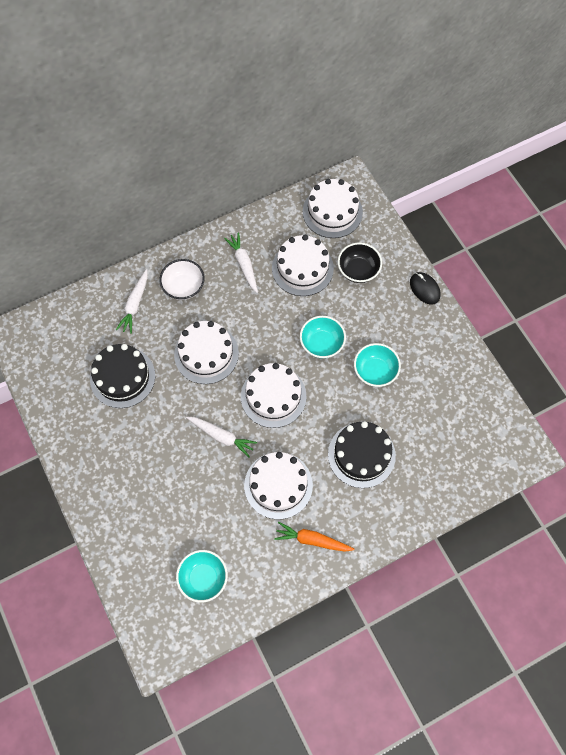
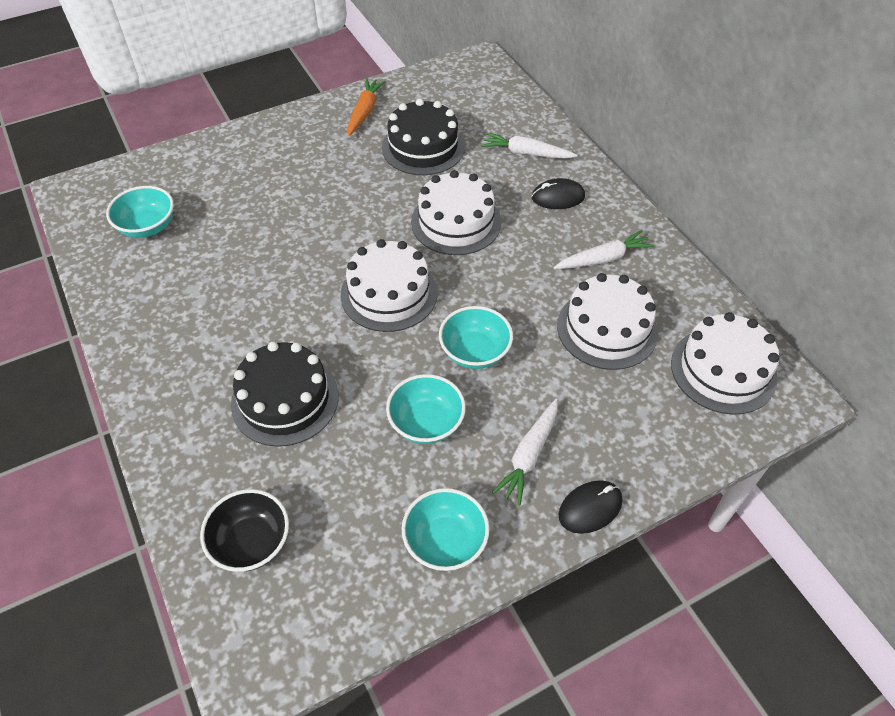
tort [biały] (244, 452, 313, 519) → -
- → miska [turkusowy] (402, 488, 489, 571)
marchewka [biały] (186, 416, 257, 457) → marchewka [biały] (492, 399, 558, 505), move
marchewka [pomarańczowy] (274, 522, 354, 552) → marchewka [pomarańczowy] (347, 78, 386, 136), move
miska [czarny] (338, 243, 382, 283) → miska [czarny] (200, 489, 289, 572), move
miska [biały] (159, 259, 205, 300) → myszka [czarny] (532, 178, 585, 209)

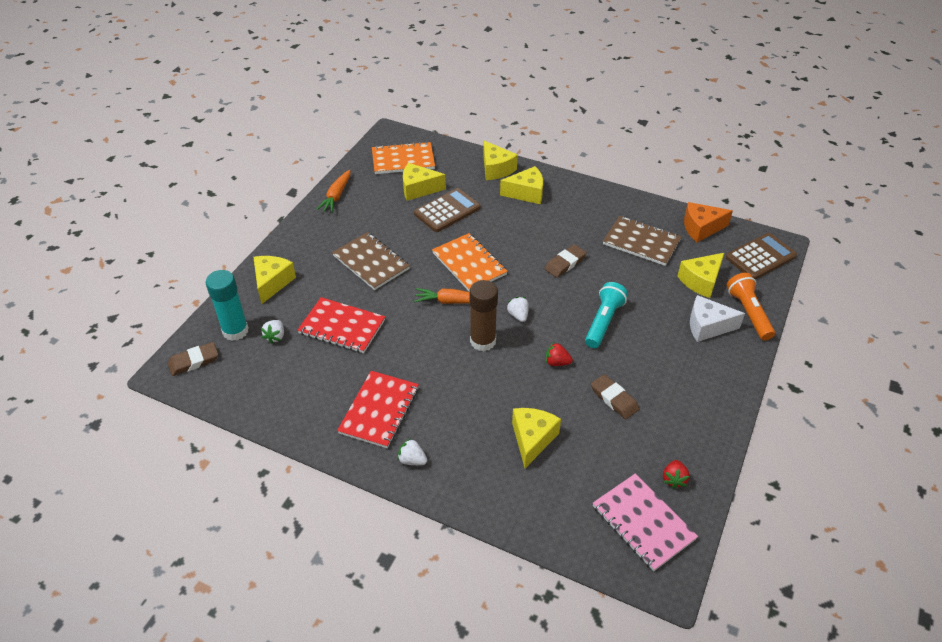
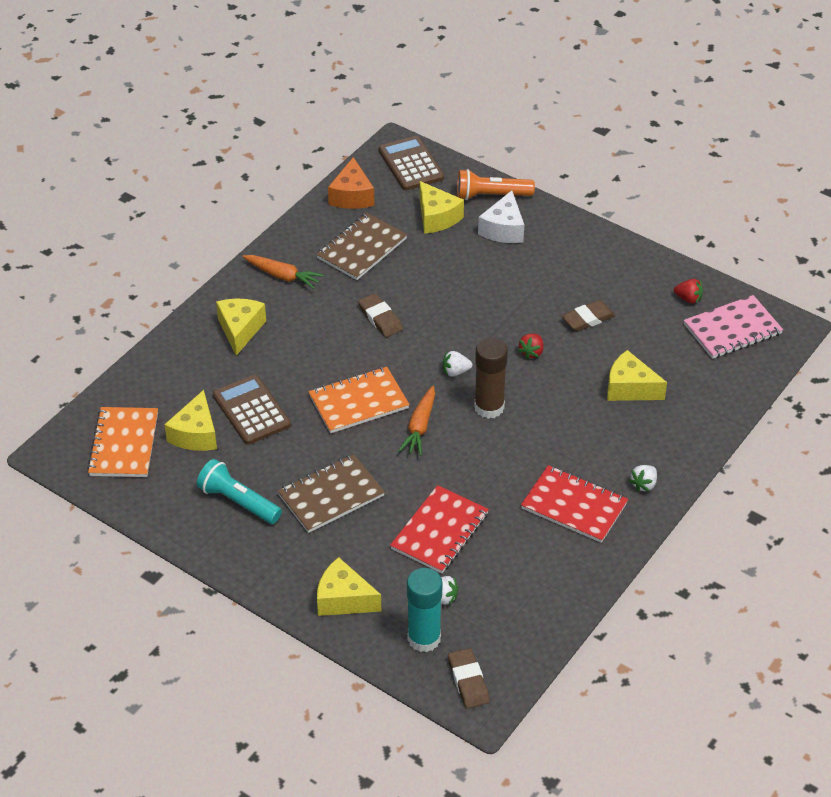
ser [żółty] (483, 141, 518, 180) → -
marchewka [pomarańczowy] (316, 170, 350, 213) → marchewka [pomarańczowy] (243, 255, 324, 289), move
latarka [turkusowy] (585, 282, 628, 348) → latarka [turkusowy] (197, 459, 282, 524), move

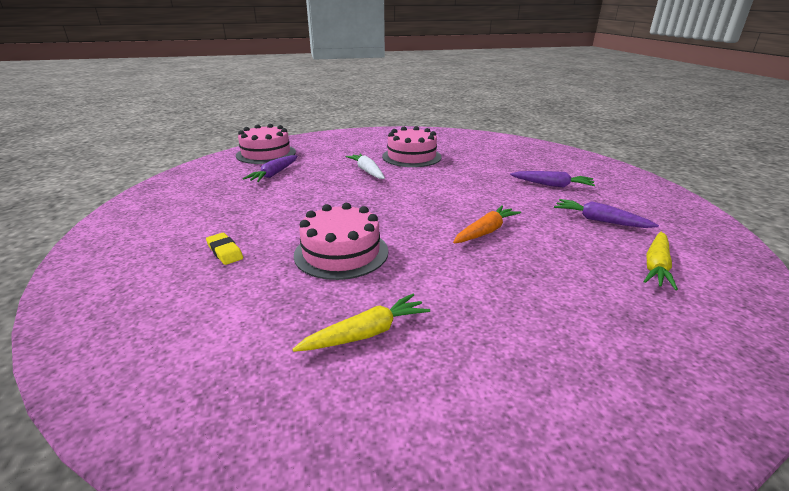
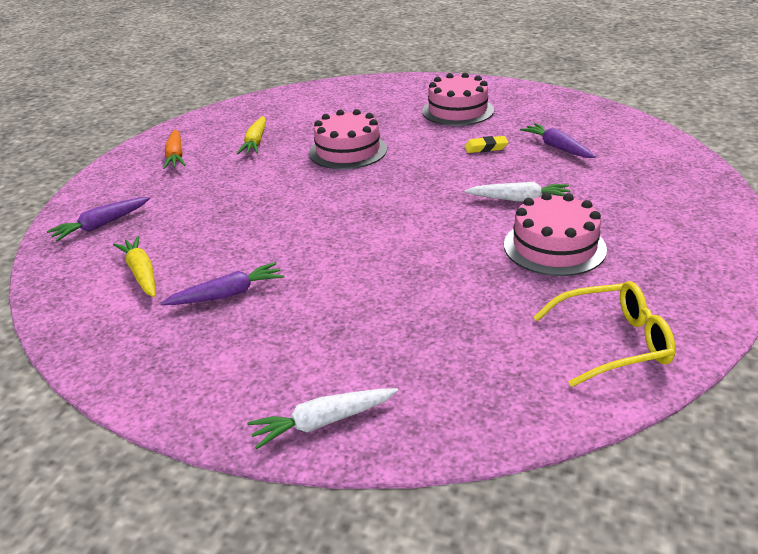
- → marchewka [biały] (247, 388, 398, 449)
- → okulary [żółty] (533, 281, 676, 387)
gumka do mazania [żółty] (206, 233, 243, 265) → gumka do mazania [żółty] (464, 136, 508, 153), move
tort [różowy] (236, 124, 296, 164) → tort [różowy] (422, 73, 494, 126), move
marchewka [pomarańczowy] (453, 205, 521, 243) → marchewka [pomarańczowy] (163, 130, 186, 169), move
marchewka [fioletowy] (510, 171, 595, 187) → marchewka [fioletowy] (47, 197, 150, 242), move

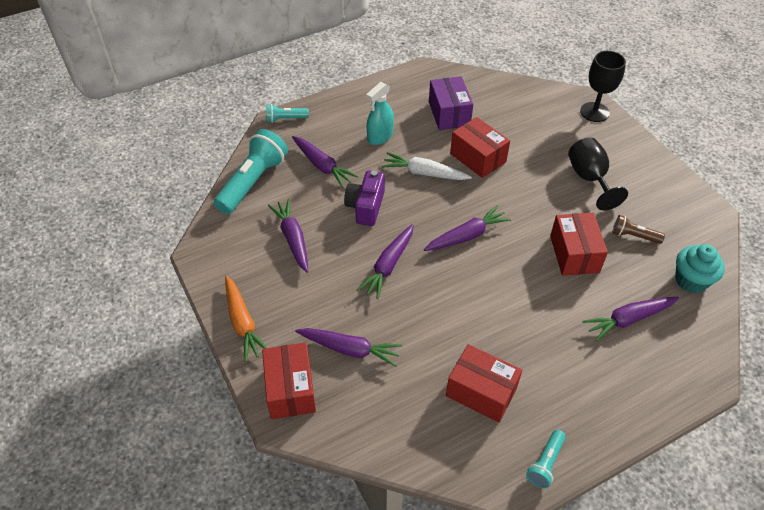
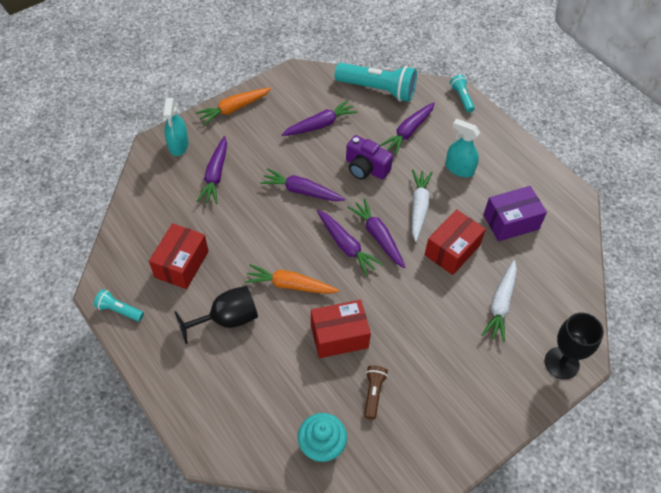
- → marchewka [pomarańczowy] (244, 264, 339, 294)
- → marchewka [biały] (482, 260, 517, 342)
kielich [czarny] (568, 138, 628, 210) → kielich [czarny] (174, 286, 258, 344), move
marchewka [fioletowy] (582, 297, 679, 341) → marchewka [fioletowy] (347, 198, 406, 268), move
pudełko [czerwony] (262, 343, 316, 419) → spryskiwacz [turkusowy] (163, 98, 189, 156)
aparat fotograficzny [fioletowy] (344, 170, 385, 226) → aparat fotograficzny [fioletowy] (346, 135, 393, 180), 150 degrees counterclockwise

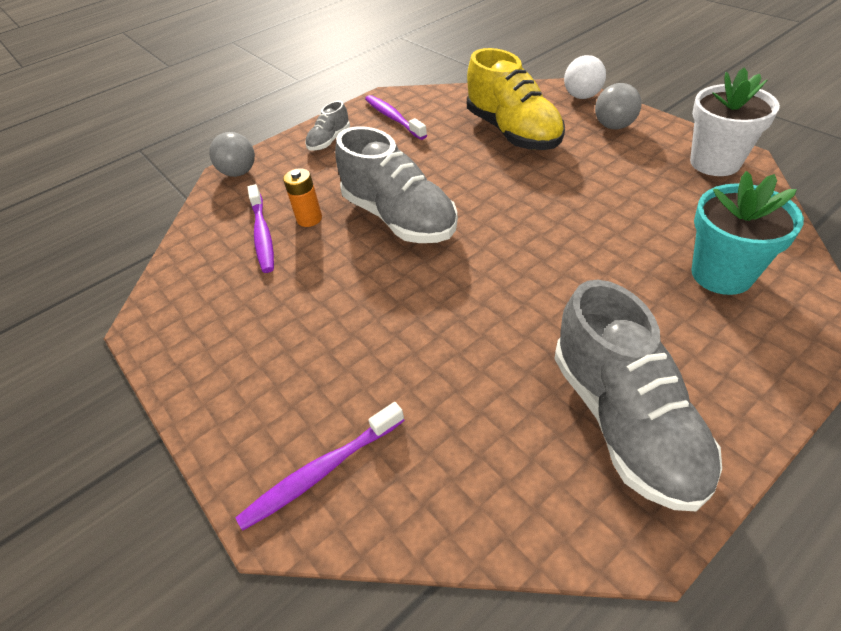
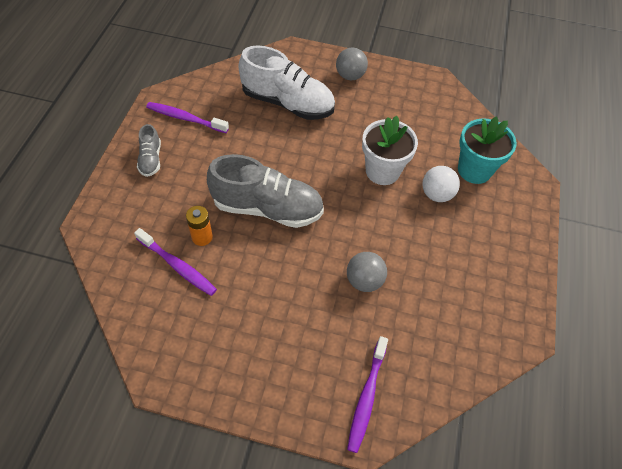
but [szary] (554, 280, 722, 511) → -
piłka [szary] (209, 132, 255, 177) → piłka [szary] (347, 252, 387, 292), move
piłka [biały] (564, 55, 606, 99) → piłka [biały] (422, 166, 460, 202), move
doniczka [biały] (690, 68, 780, 176) → doniczka [biały] (362, 116, 418, 185), move
but [żółty] (467, 48, 565, 150) → but [biały] (238, 45, 335, 120)

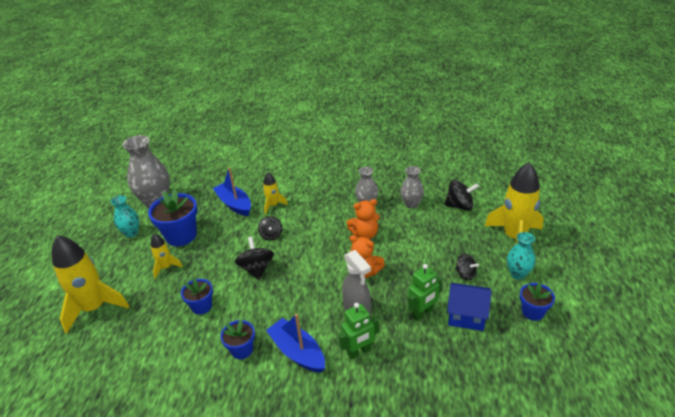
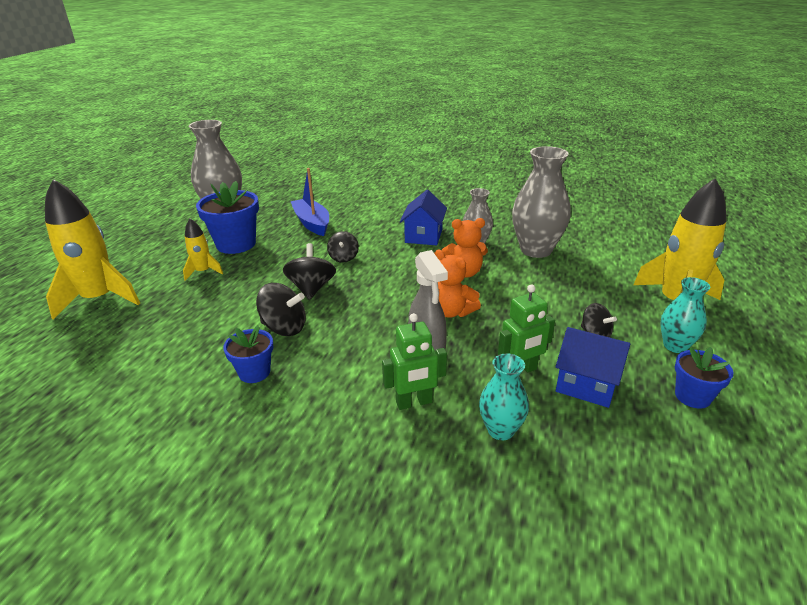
doniczka [niebieski] (181, 278, 213, 315) → -
rakieta [żółty] (263, 173, 288, 214) → -
łódka [niebieski] (266, 314, 325, 373) → -
- → domek [niebieski] (400, 190, 447, 245)
wazon [turkusowy] (111, 195, 139, 237) → wazon [turkusowy] (479, 353, 529, 440), move
bączek [czarny] (444, 180, 479, 211) → bączek [czarny] (256, 283, 306, 336), move
wazon [szary] (401, 166, 424, 209) → wazon [szary] (512, 146, 570, 258), x1.78

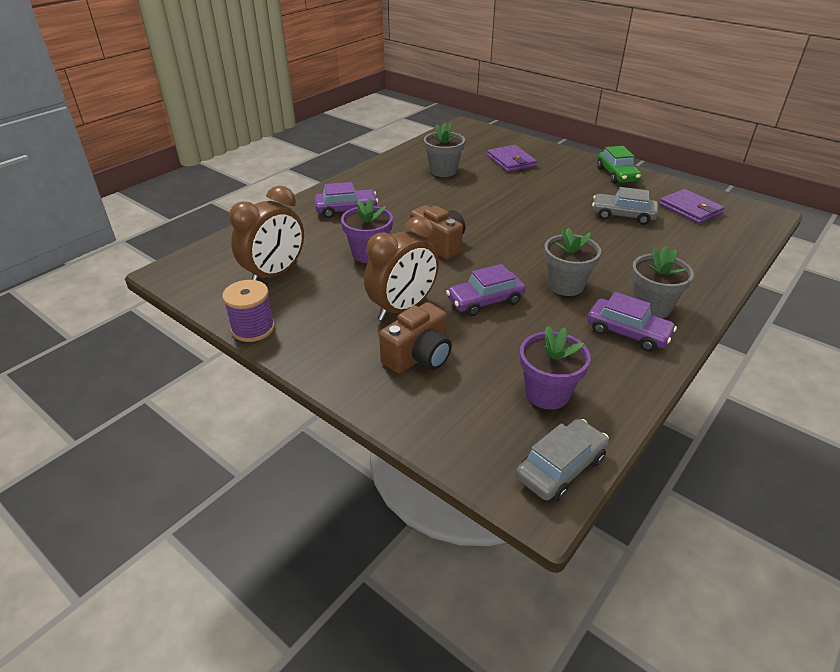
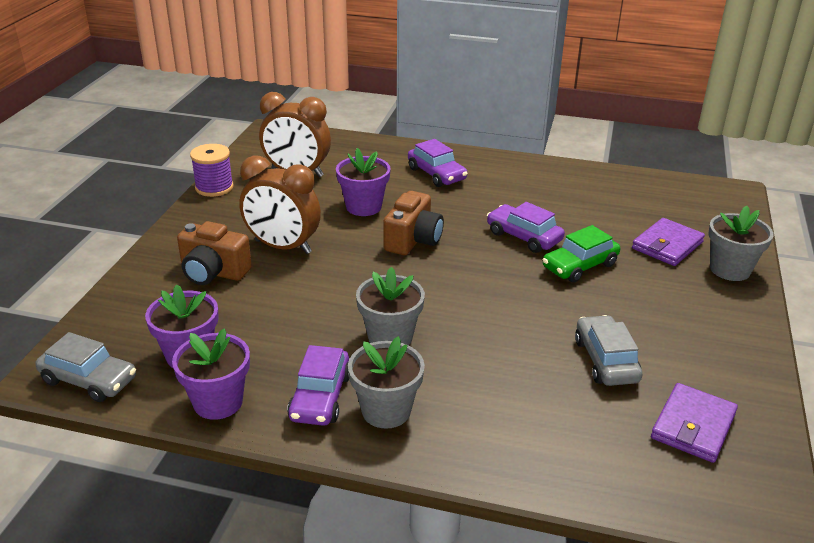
- → doniczka [fioletowy] (172, 328, 250, 420)
doniczka [szary] (424, 123, 465, 177) → doniczka [szary] (708, 206, 774, 281), move
samochód [fioletowy] (446, 264, 526, 316) → samochód [fioletowy] (487, 202, 565, 253), move
samochód [zielony] (597, 146, 641, 184) → samochód [zielony] (543, 225, 620, 283), move

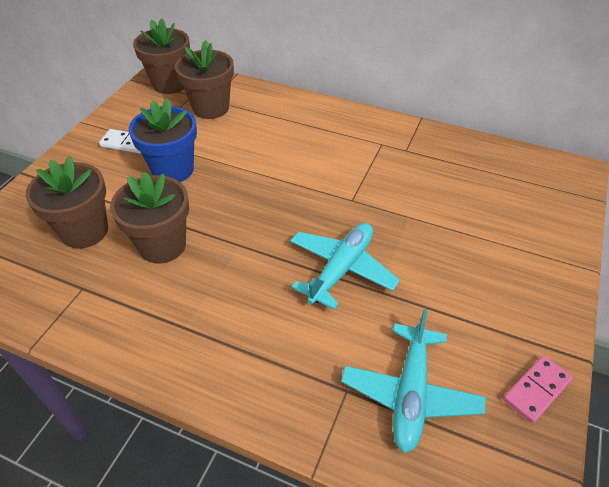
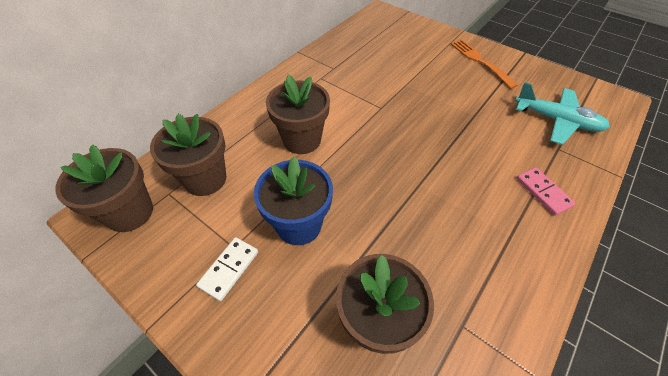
samolot [turkusowy] (290, 223, 400, 310) → -
- → widelec [pomarańczowy] (451, 40, 518, 89)
doniczka [brązowy] (110, 172, 189, 263) → doniczka [brązowy] (266, 74, 330, 154), move
kostka domina [różowy] (503, 355, 573, 424) → kostka domina [różowy] (516, 167, 576, 216), move

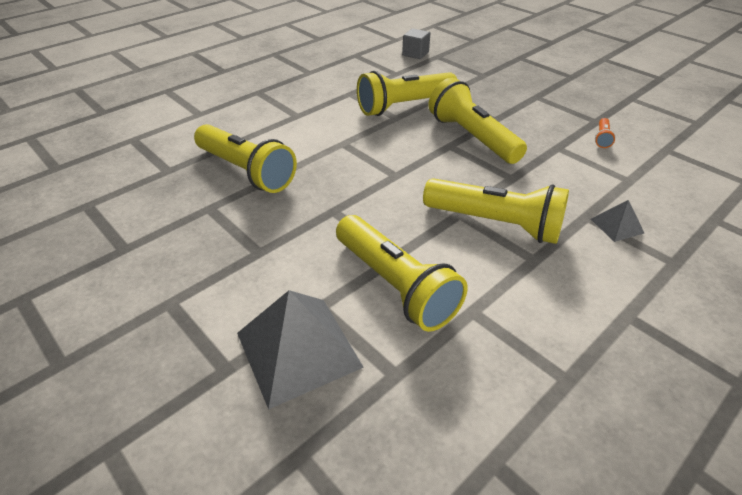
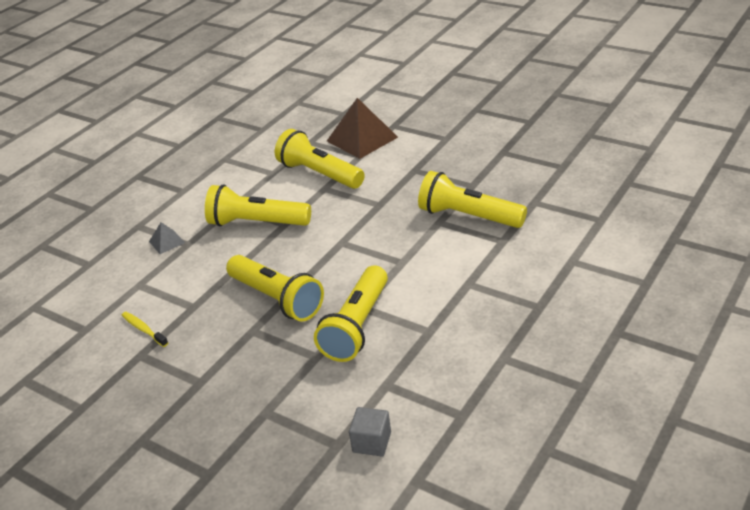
latarka [pomarańczowy] (595, 118, 616, 148) → szczoteczka do zębów [żółty] (121, 312, 168, 347)
piramida [szary] (237, 290, 364, 410) → piramida [brązowy] (327, 98, 398, 159)
latarka [żółty] (357, 71, 457, 116) → latarka [żółty] (314, 265, 388, 362), 150 degrees clockwise

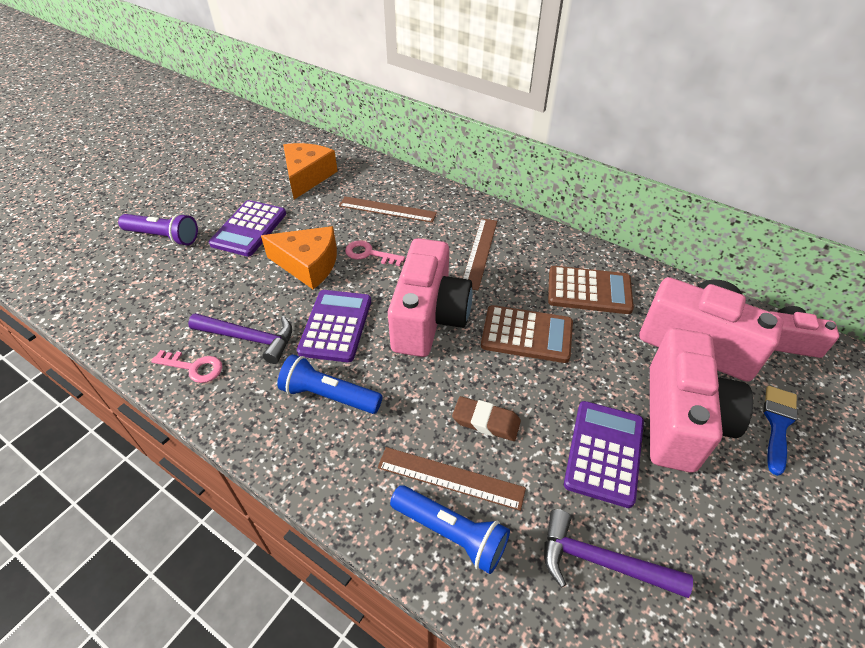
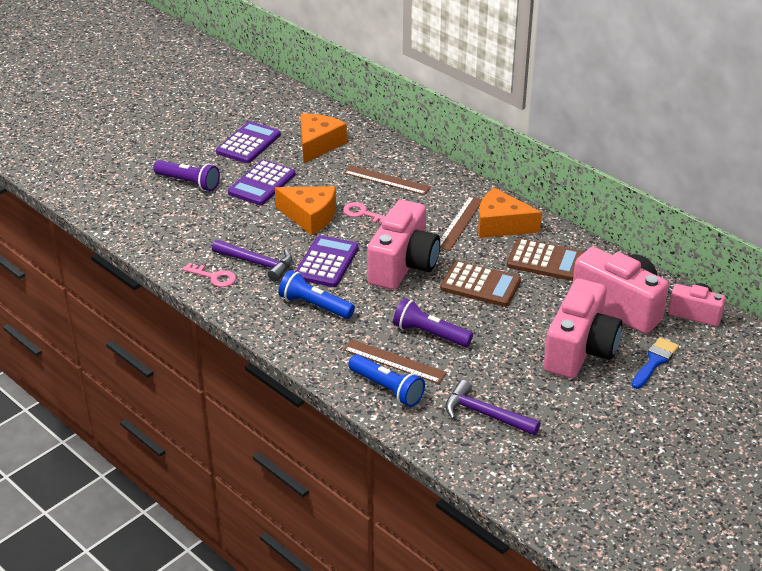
- → ser [pomarańczowy] (478, 188, 542, 238)
kalkulator [fioletowy] (564, 401, 644, 508) → kalkulator [fioletowy] (216, 121, 281, 163), move
gumka do mazania [brązowy] (452, 396, 521, 441) → latarka [fioletowy] (393, 298, 473, 347)

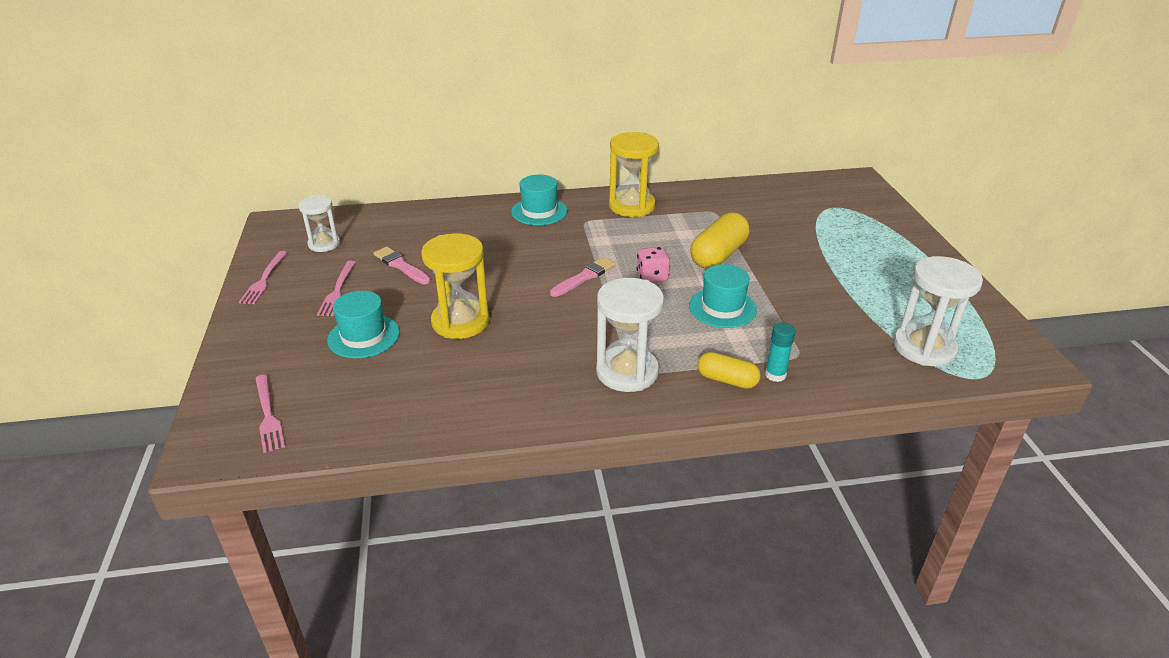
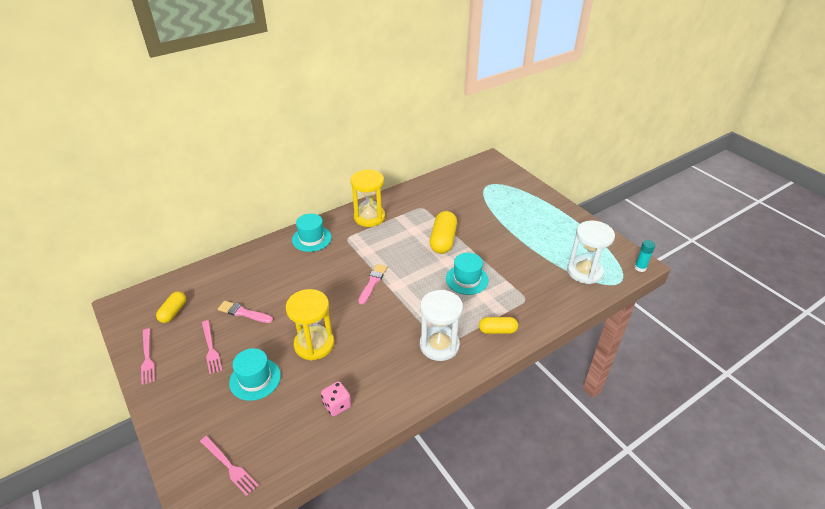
kostka do gry [różowy] (637, 247, 670, 283) → kostka do gry [różowy] (321, 381, 351, 416), move
klej w sztyfcie [turkusowy] (765, 322, 796, 382) → klej w sztyfcie [turkusowy] (634, 240, 655, 272), move
klepsydra [biały] (298, 195, 340, 252) → kapsułka [żółty] (156, 291, 186, 323)

